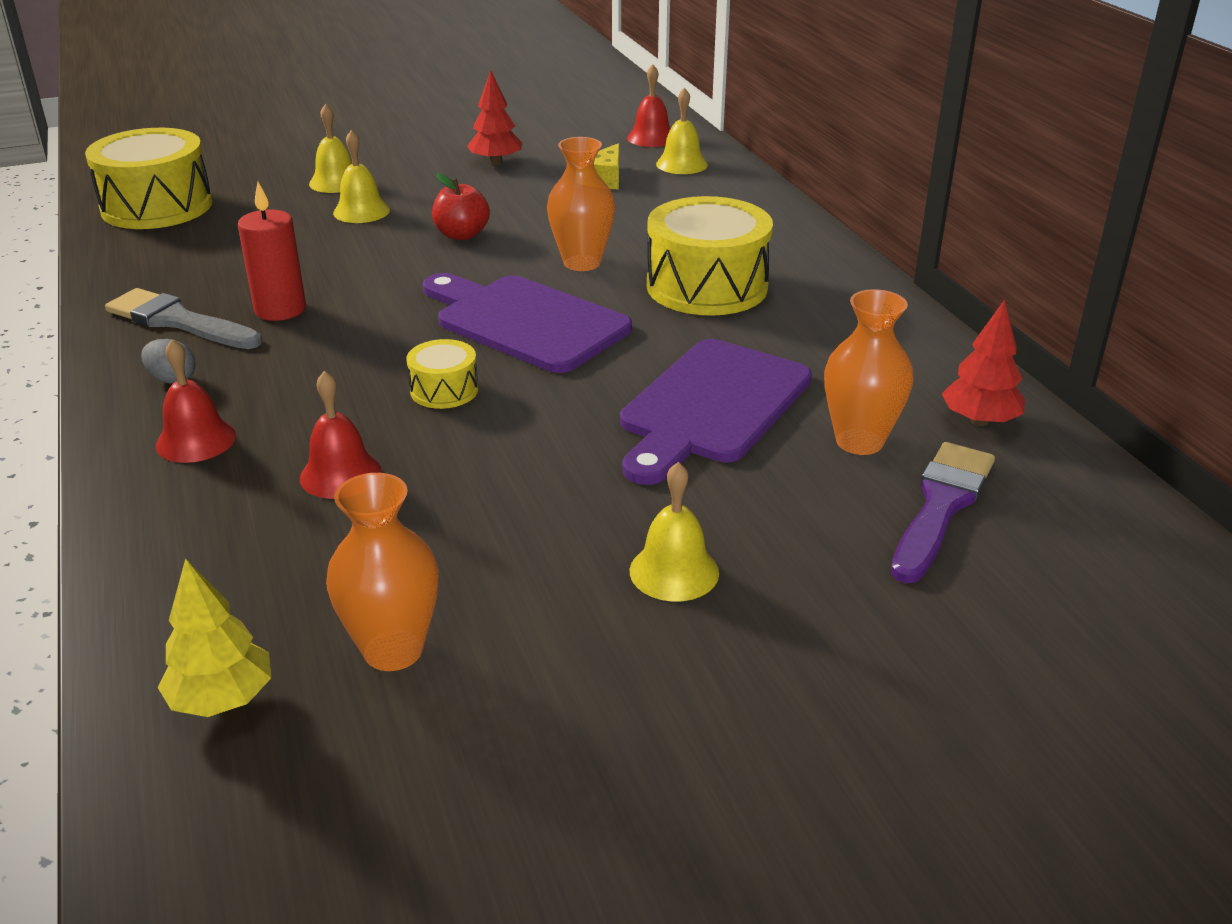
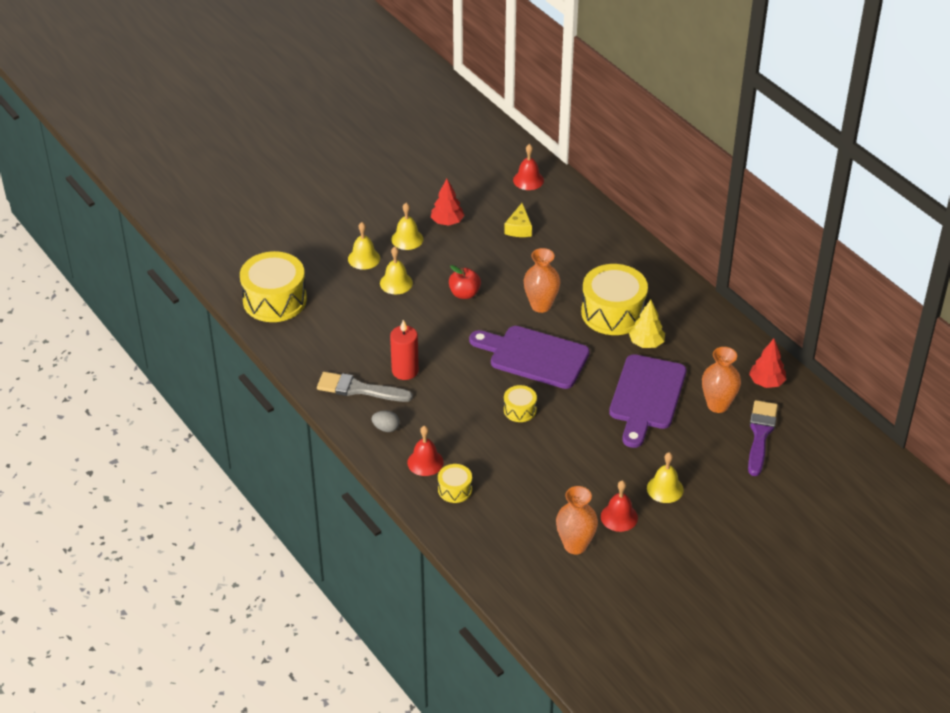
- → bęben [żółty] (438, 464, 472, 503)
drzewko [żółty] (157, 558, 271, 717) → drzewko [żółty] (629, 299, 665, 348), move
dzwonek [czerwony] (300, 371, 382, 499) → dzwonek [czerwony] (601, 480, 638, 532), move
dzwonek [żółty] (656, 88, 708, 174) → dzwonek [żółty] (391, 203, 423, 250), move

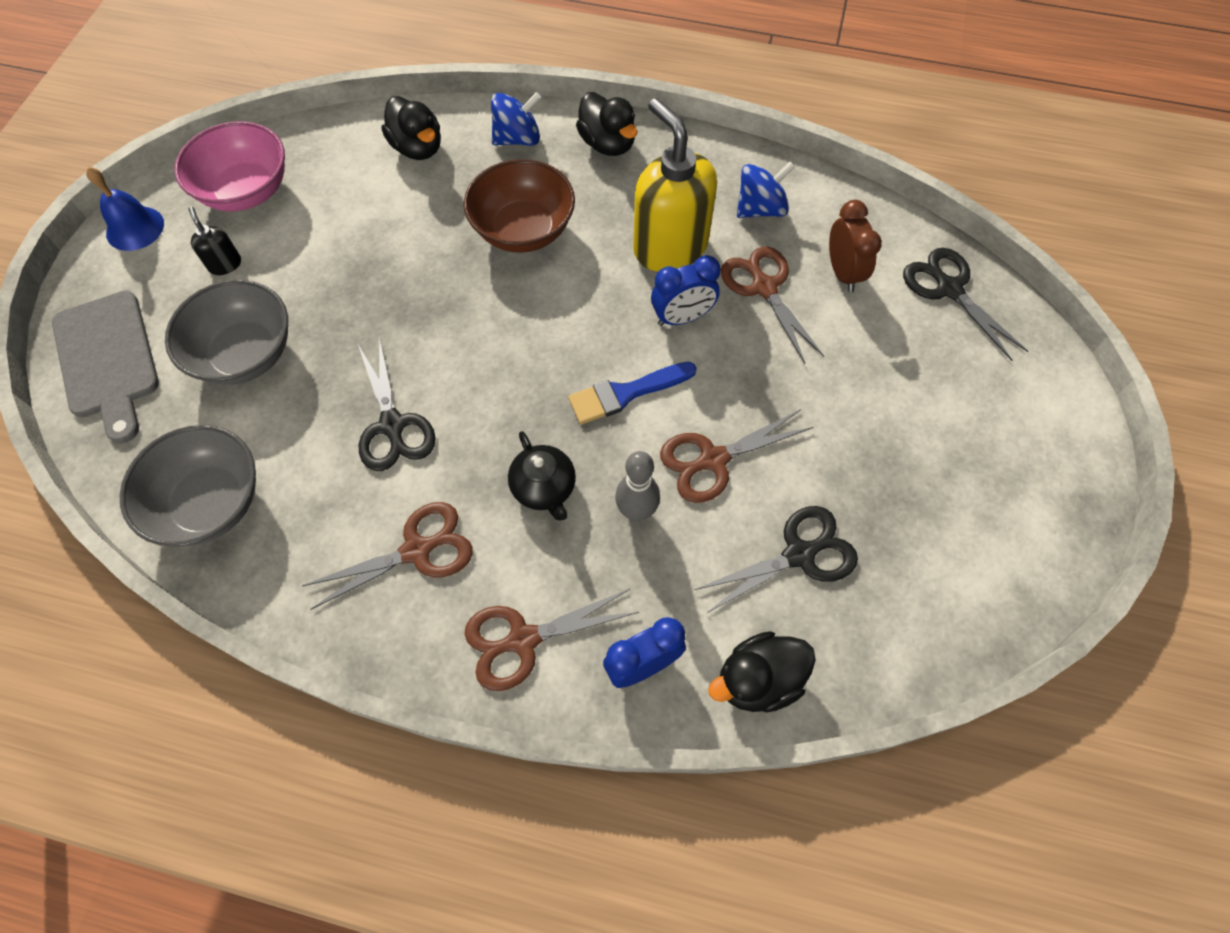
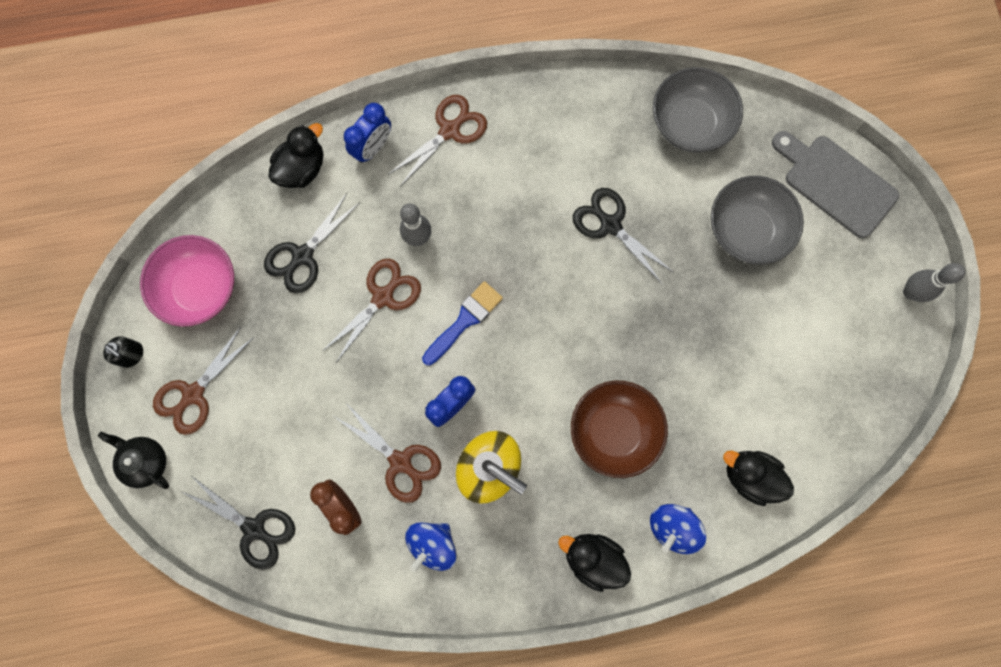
miska [różowy] (174, 122, 285, 211) → miska [różowy] (140, 235, 234, 327), move
dozownik mydła [czarny] (189, 207, 241, 275) → dozownik mydła [czarny] (103, 336, 143, 368), move
nożyczki [brązowy] (302, 502, 473, 609) → nożyczki [brązowy] (153, 327, 254, 435), move
imbryk [czarny] (508, 431, 576, 521) → imbryk [czarny] (98, 431, 169, 489), move
dzwonek [niebieski] (86, 167, 164, 251) → kręgiel [szary] (903, 263, 965, 302)

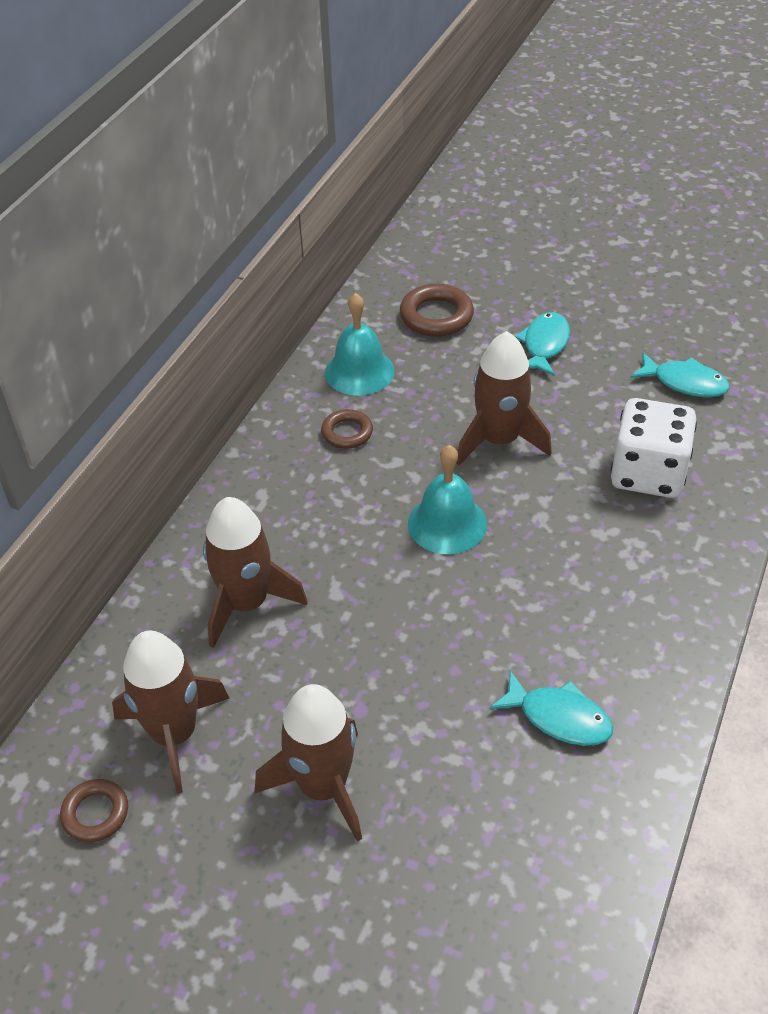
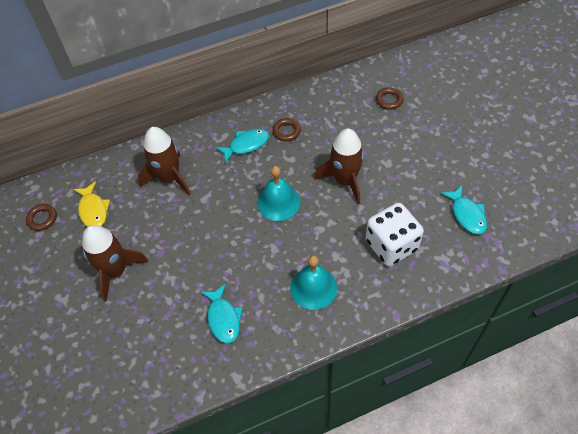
dzwonek [turkusowy] (325, 293, 395, 396) → dzwonek [turkusowy] (290, 255, 337, 310), move
ryba [turkusowy] (515, 312, 570, 376) → ryba [turkusowy] (215, 129, 269, 163), move
rakieta [brązowy] (112, 631, 230, 793) → ryba [żółty] (73, 181, 110, 227)
pierścień [brązowy] (400, 284, 474, 337) → pierścień [brązowy] (376, 87, 404, 110), x0.64

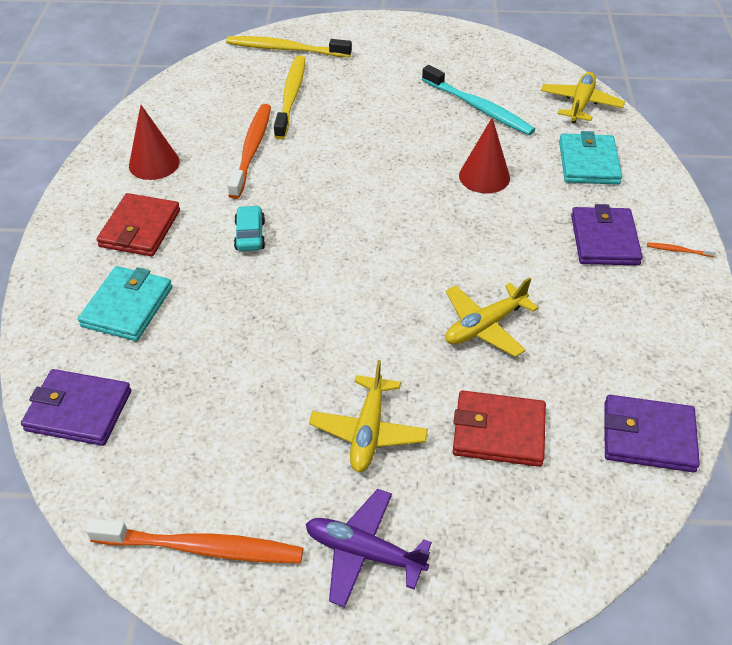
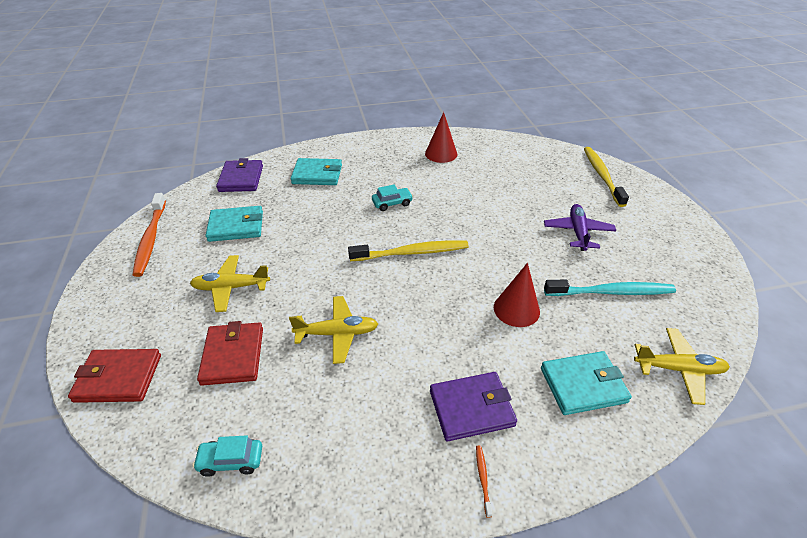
szczoteczka do zębów [pomarańczowy] (227, 104, 271, 199) → -
- → portfel [turkusowy] (206, 206, 263, 242)
portfel [czerwony] (96, 193, 180, 256) → portfel [czerwony] (68, 349, 161, 403), move
szczoteczka do zębów [żółty] (274, 55, 305, 140) → szczoteczka do zębów [żółty] (348, 240, 469, 261), move
samolot [fioletowy] (306, 489, 432, 607) → samolot [fioletowy] (544, 204, 616, 251), move
portfel [fioletowy] (604, 395, 700, 472) → samochód [turkusowy] (193, 435, 262, 477)
szczoteczka do zębów [turkusowy] (422, 65, 535, 135) → szczoteczka do zębów [turkusowy] (544, 280, 676, 296), 120 degrees counterclockwise
samolot [żółty] (445, 277, 538, 357) → samolot [żółty] (289, 296, 378, 364), 135 degrees clockwise

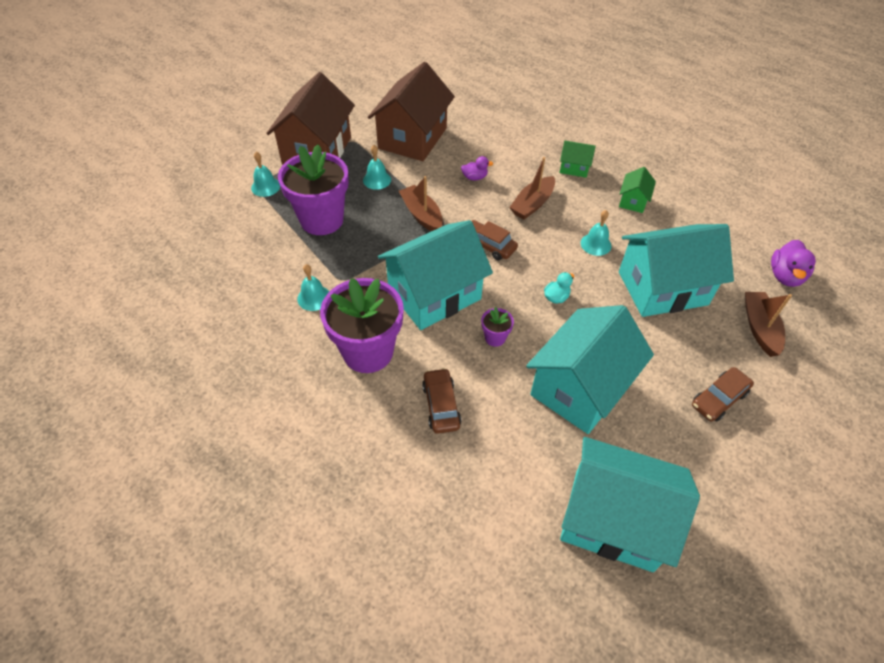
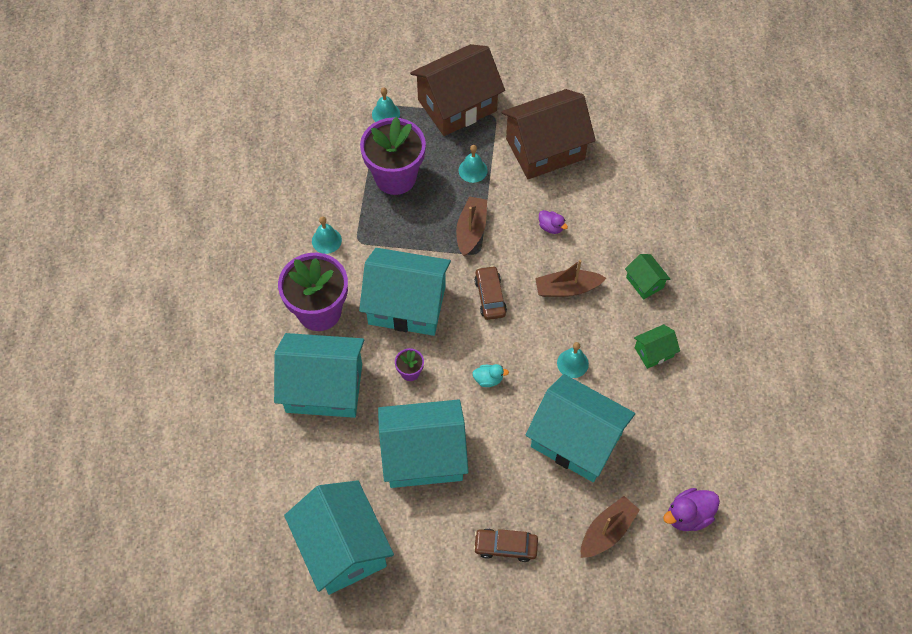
samochód [brązowy] (422, 368, 461, 434) → domek [turkusowy] (274, 333, 364, 418)

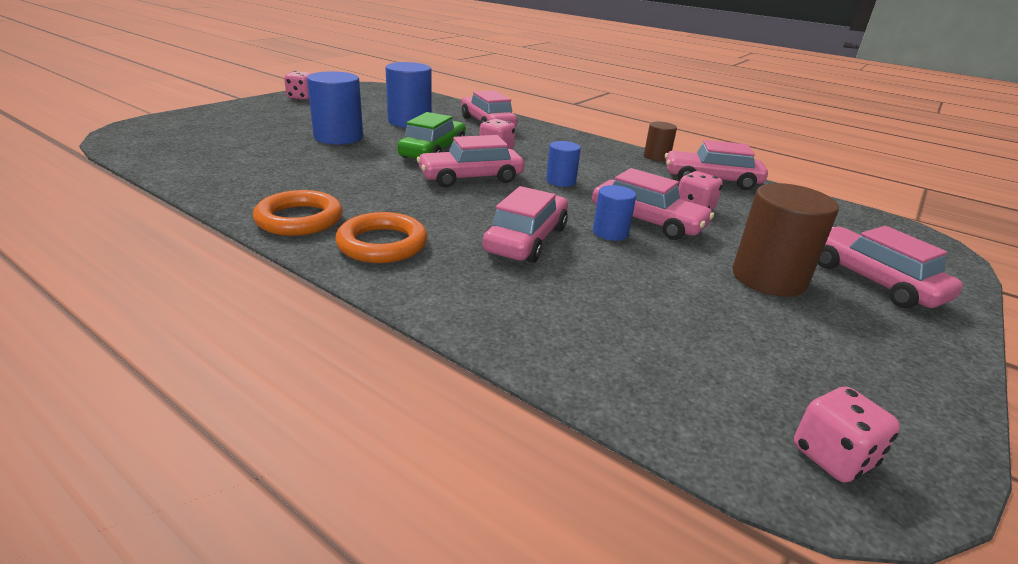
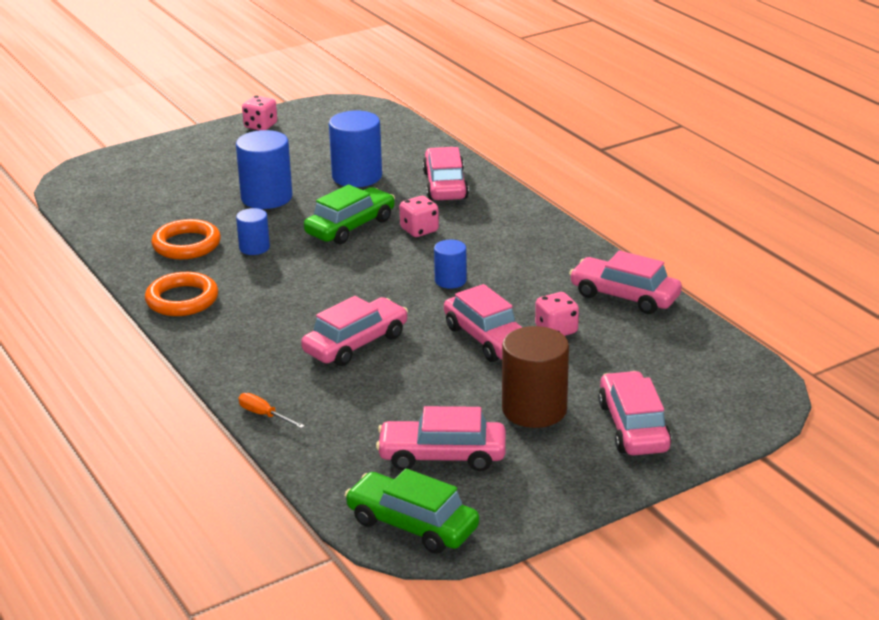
walec [brązowy] (644, 122, 677, 161) → -
- → śrubokręt [pomarańczowy] (238, 393, 305, 428)
pierścień [pomarańczowy] (335, 212, 427, 263) → pierścień [pomarańczowy] (151, 219, 221, 259), move
samochód [różowy] (417, 135, 524, 188) → samochód [różowy] (376, 406, 506, 471), move
walec [niebieski] (593, 185, 636, 241) → walec [niebieski] (236, 208, 270, 255), move
kostka do gry [różowy] (794, 387, 900, 483) → samochód [zielony] (345, 468, 479, 554)

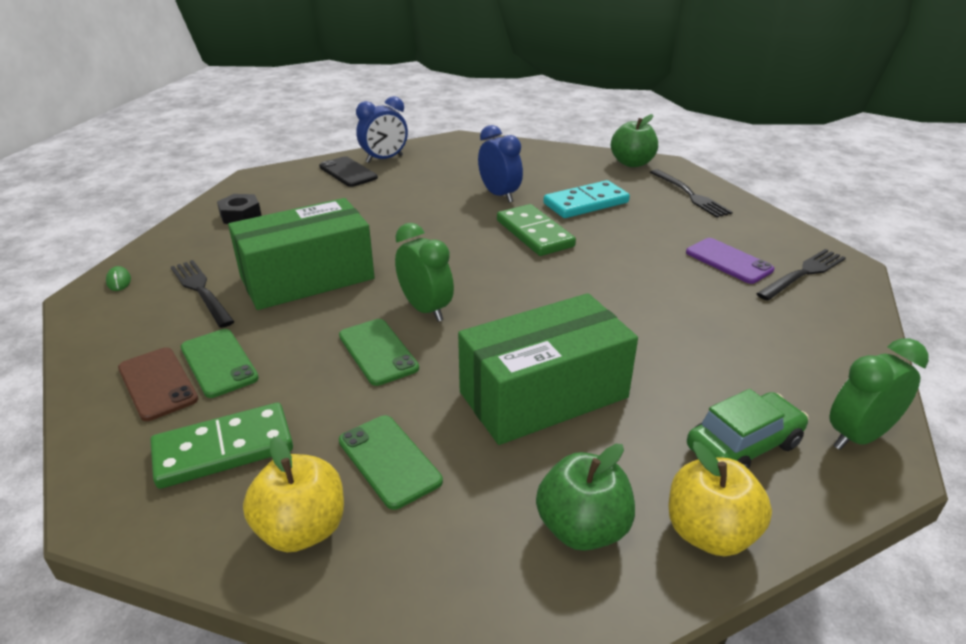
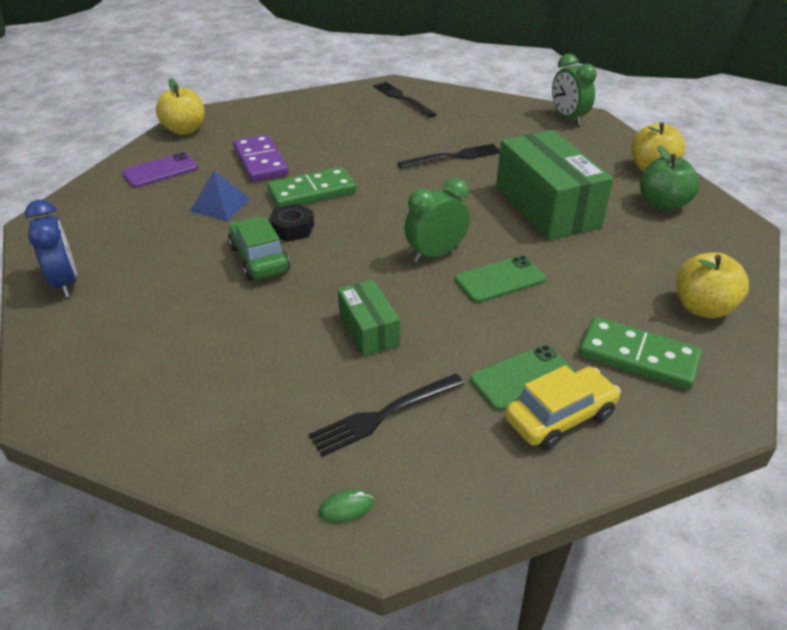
telefon [czarny] (319, 156, 378, 187) → -
telefon [zielony] (339, 415, 443, 510) → -
nakrętka [czarny] (217, 194, 262, 224) → nakrętka [czarny] (268, 203, 314, 242), move
widelec [czarny] (650, 169, 732, 218) → widelec [czarny] (397, 144, 500, 169), move
telefon [fioletowy] (686, 238, 774, 284) → telefon [fioletowy] (122, 152, 198, 188), move
samochód [zielony] (687, 389, 809, 469) → samochód [zielony] (228, 217, 290, 281), move
telefon [brązowy] (118, 347, 198, 421) → samochód [żółty] (505, 365, 621, 450)
budzik [niebieski] (478, 125, 523, 203) → piramida [niebieski] (190, 170, 251, 221)
kostka domina [turkusowy] (543, 180, 630, 218) → kostka domina [fioletowy] (233, 135, 289, 182)
jabłko [zielony] (611, 114, 658, 167) → jabłko [żółty] (156, 78, 204, 135)
kostka domina [zielony] (150, 403, 293, 489) → kostka domina [zielony] (579, 317, 702, 390), 45 degrees counterclockwise
pudełko [zielony] (228, 198, 375, 310) → pudełko [zielony] (338, 280, 400, 357), x0.52

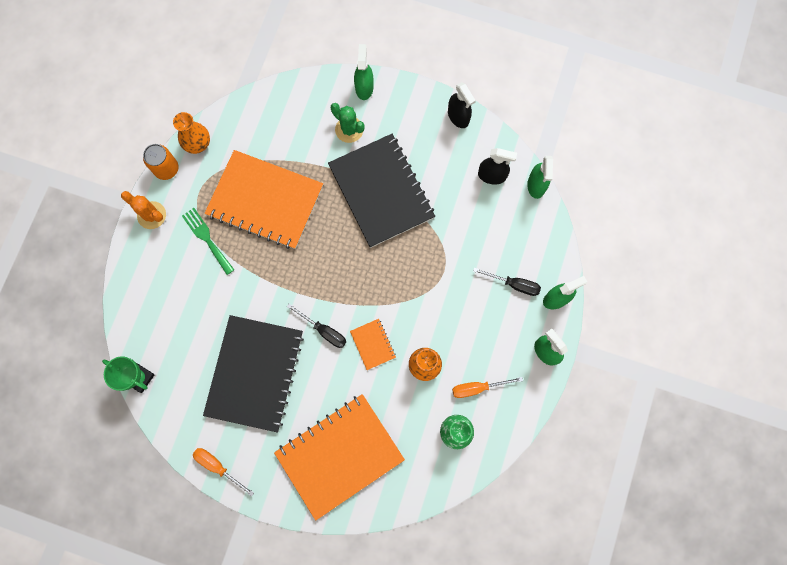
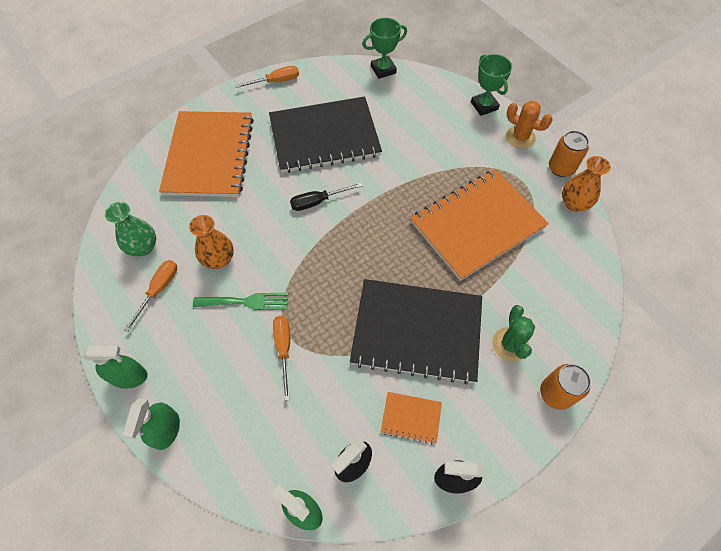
śrubokręt [czarny] (473, 268, 541, 296) → -
- → śrubokręt [pomarańczowy] (273, 316, 290, 401)
- → puchar [zielony] (471, 54, 512, 116)
widelec [zielony] (182, 208, 234, 275) → widelec [zielony] (193, 292, 288, 310), move
zeszyt [pomarańczowy] (350, 319, 396, 370) → zeszyt [pomarańczowy] (381, 392, 442, 444), move
spryskiwacz [zielony] (354, 44, 374, 100) → puszka [pomarańczowy] (540, 364, 591, 410)
kaktus [pomarańczowy] (121, 191, 166, 229) → kaktus [pomarańczowy] (506, 101, 553, 149), 60 degrees clockwise
zeszyt [czarny] (203, 315, 304, 433) → zeszyt [czarny] (269, 97, 382, 173), 60 degrees counterclockwise
kaktus [zielony] (331, 103, 365, 143) → kaktus [zielony] (492, 305, 535, 362), 75 degrees counterclockwise

